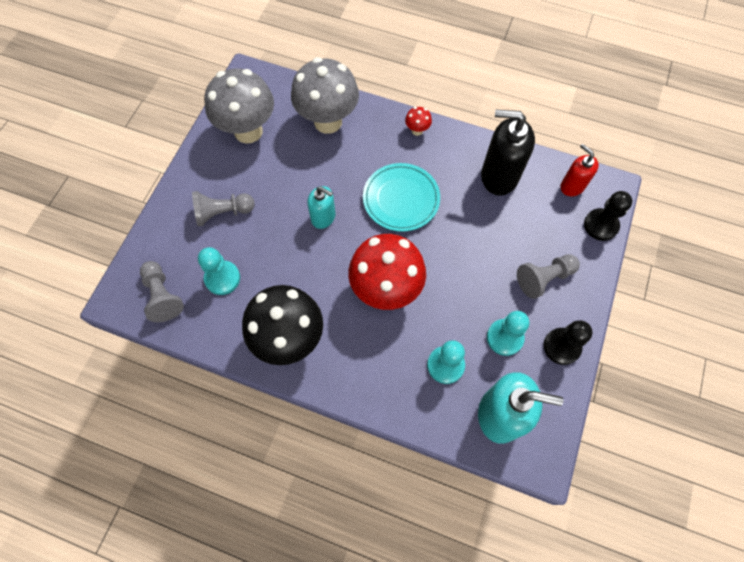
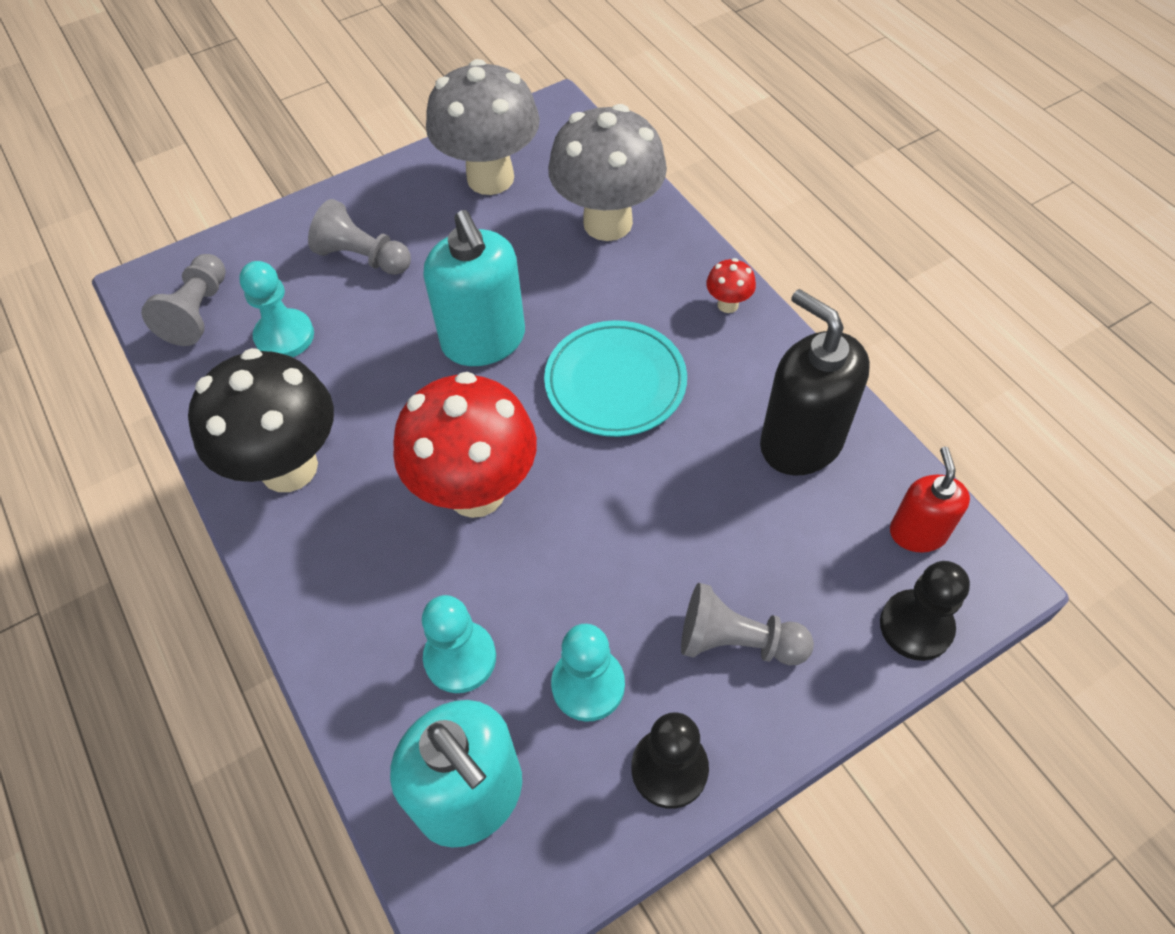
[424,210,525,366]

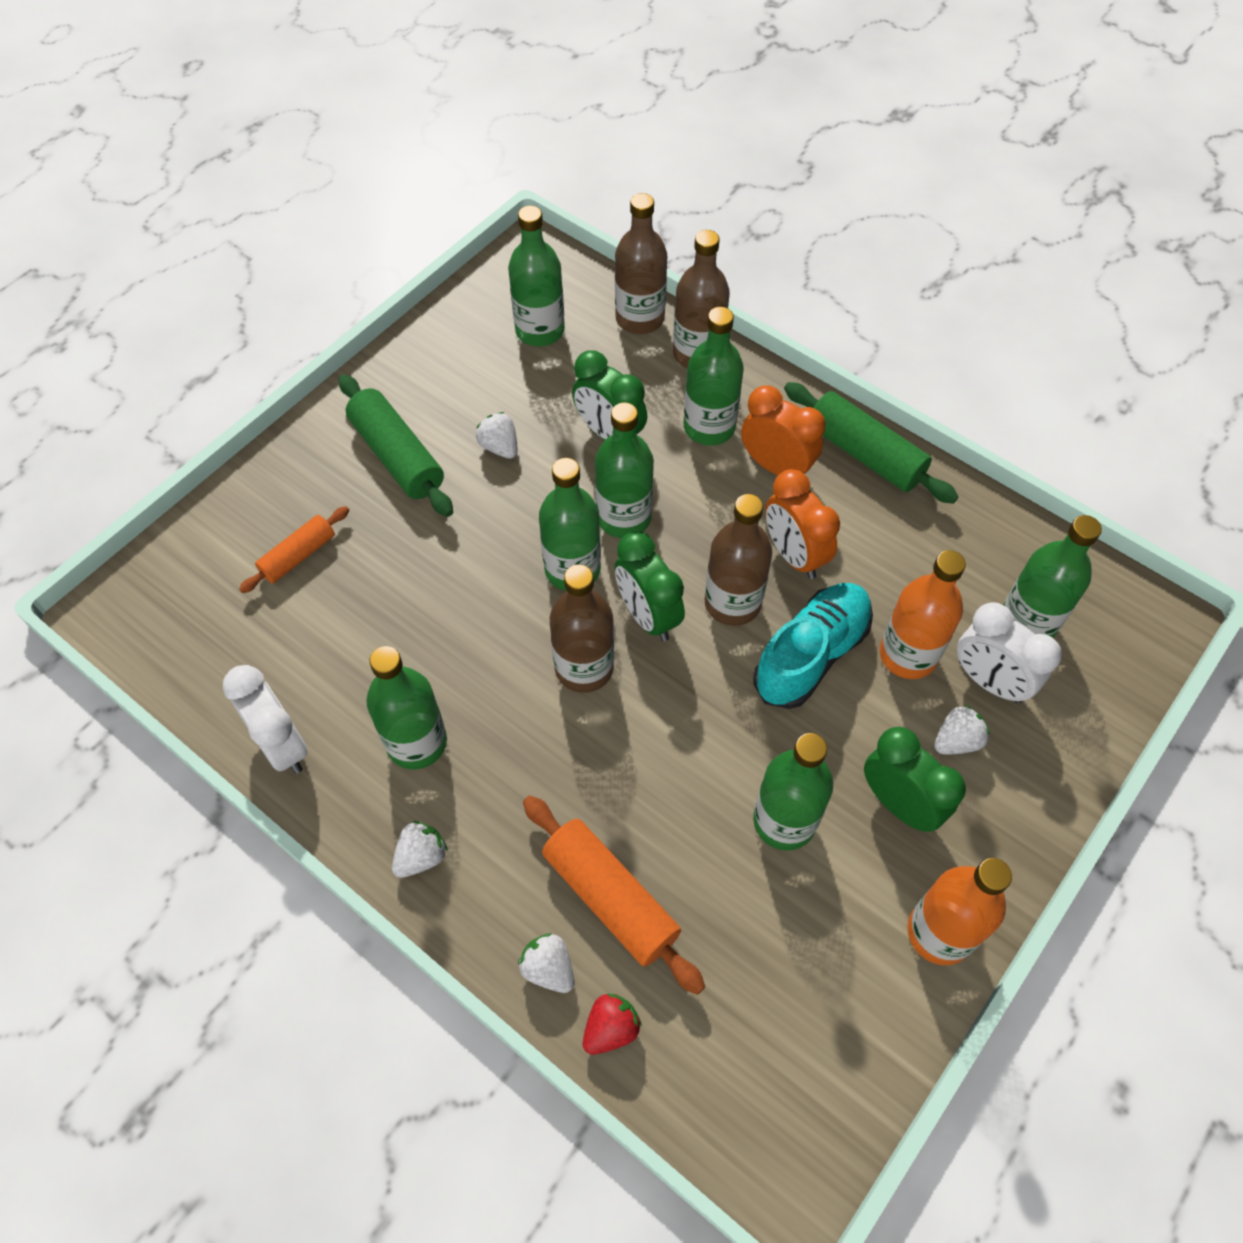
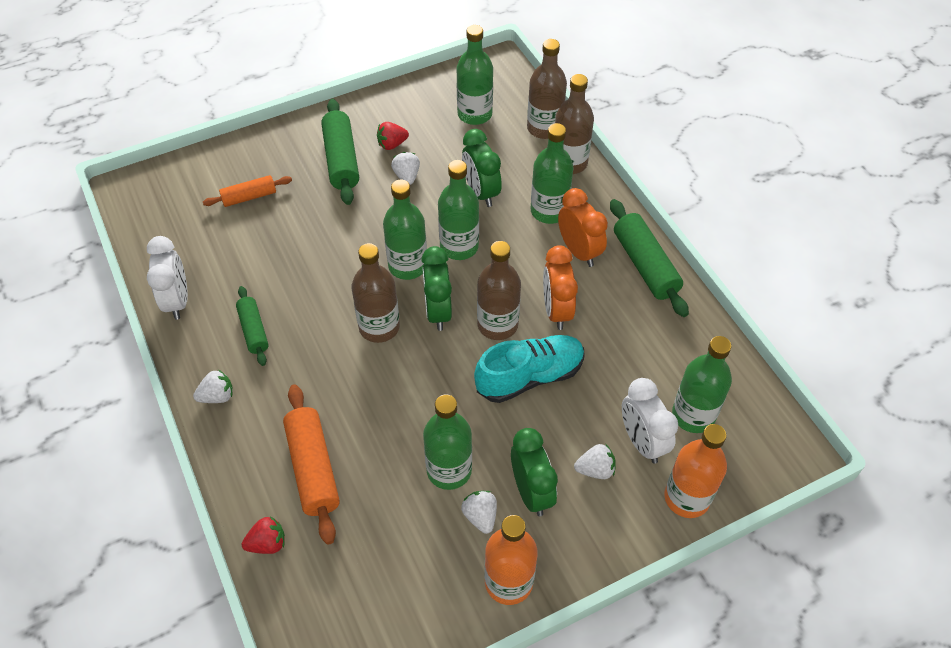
[236,286,269,366]
[461,491,497,534]
[664,424,727,518]
[377,122,409,150]

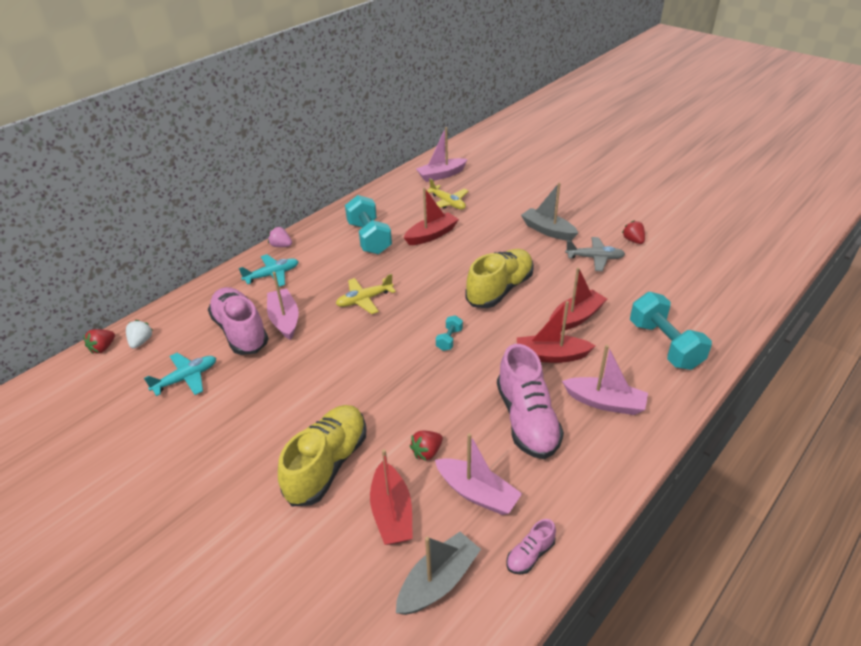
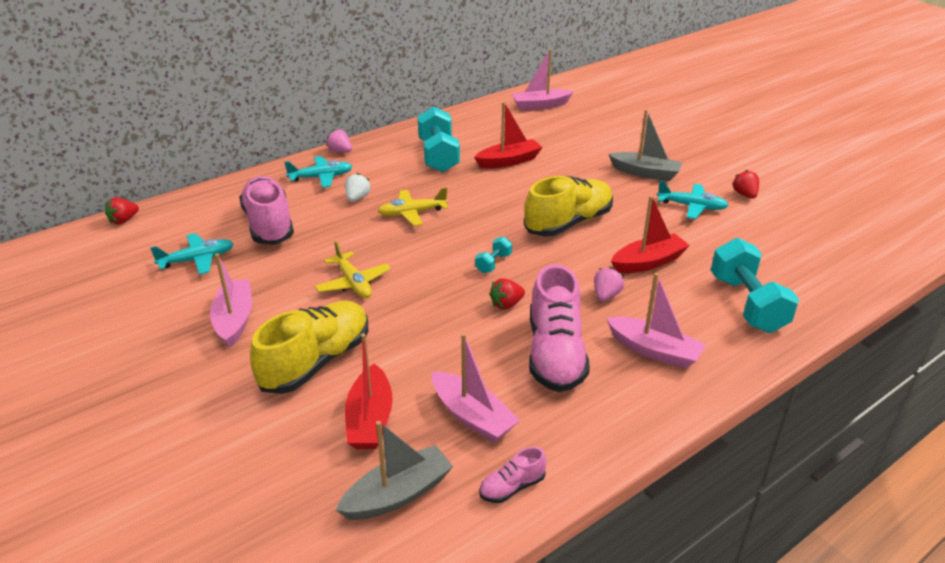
[345,173,371,202]
[210,253,252,348]
[489,278,525,310]
[315,241,391,298]
[594,267,624,301]
[609,110,683,181]
[657,180,728,219]

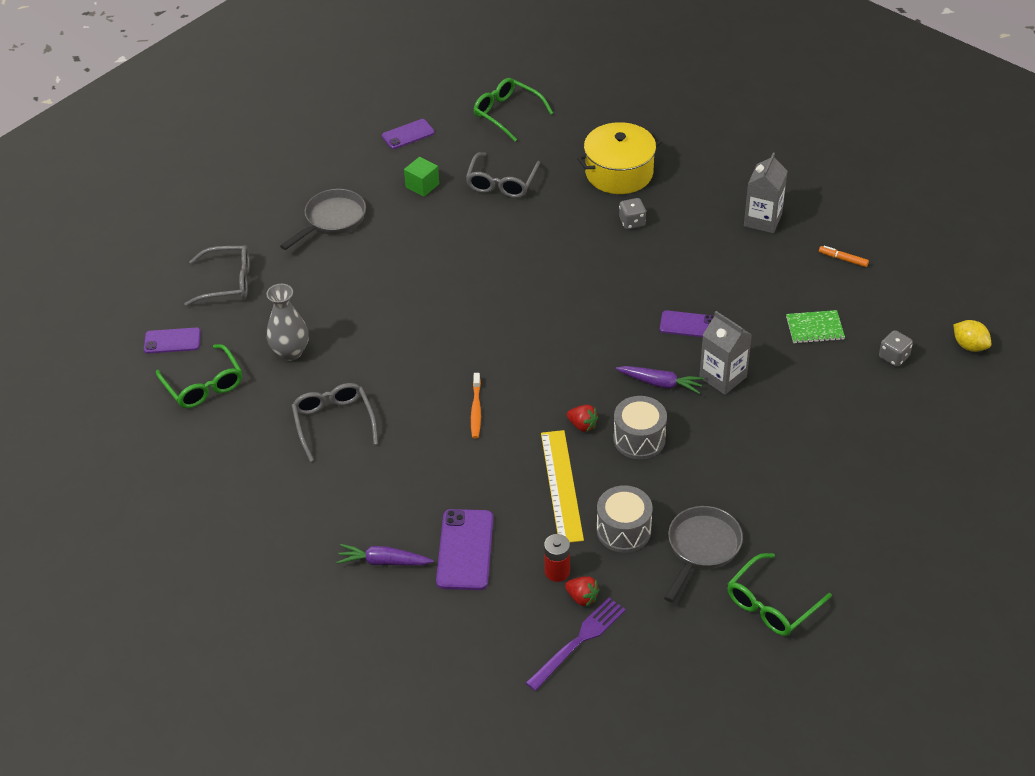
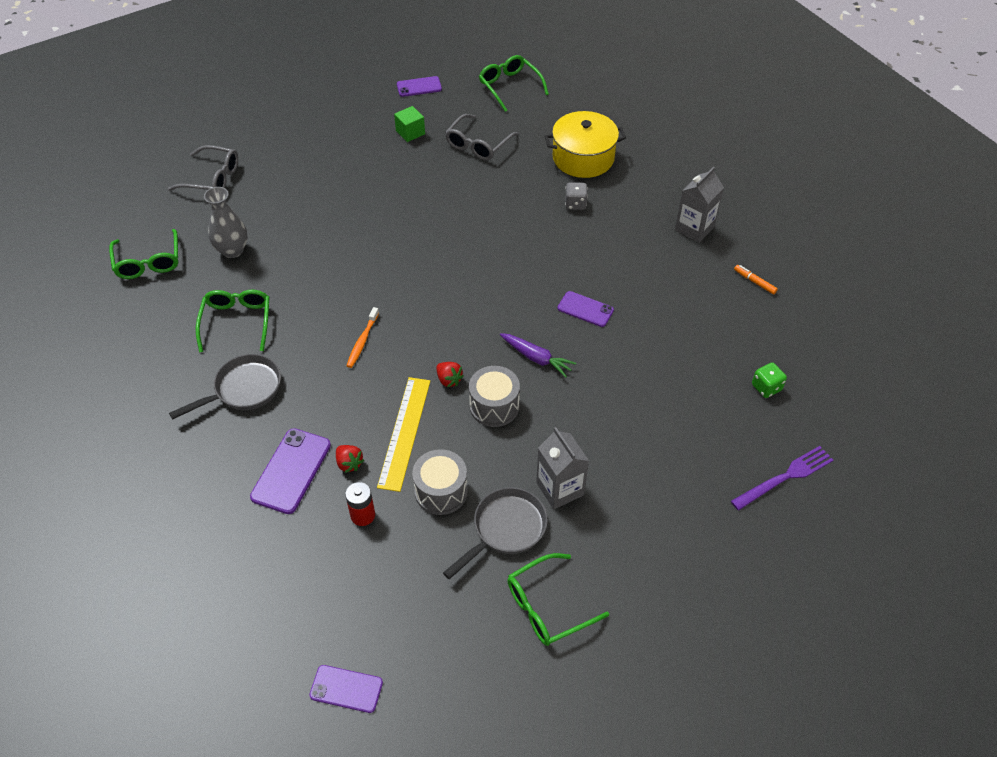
[309,665,383,713]
[169,354,281,419]
[196,290,269,352]
[336,544,434,566] (first image)
[731,446,833,511]
[336,445,364,473]
[536,427,589,509]
[786,310,845,344] (first image)
[752,363,787,398]
[953,320,991,352] (first image)

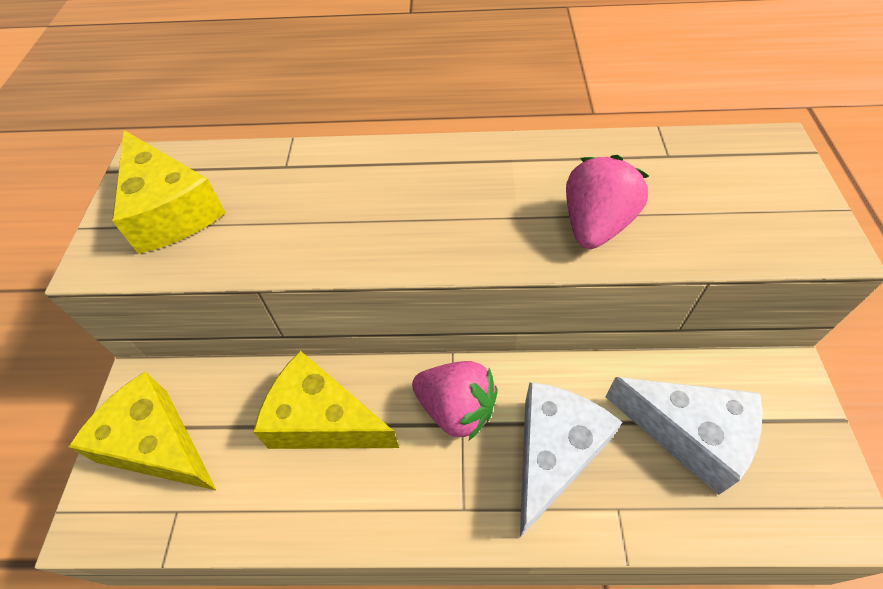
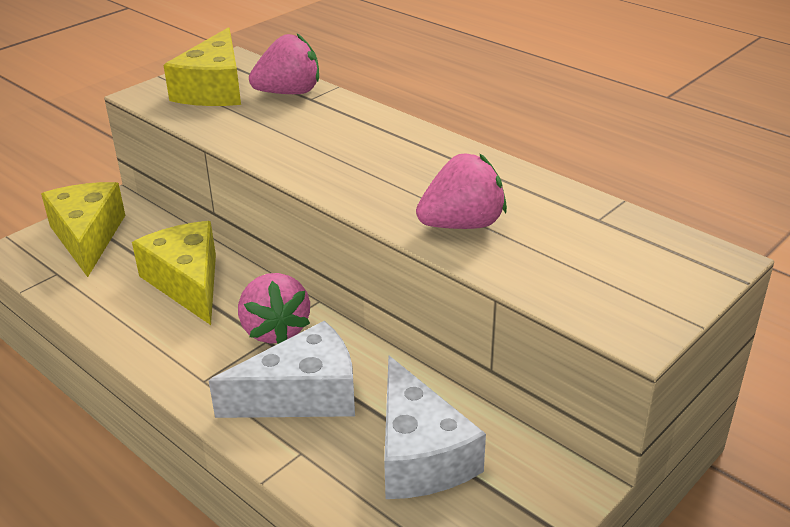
[249,34,319,94]

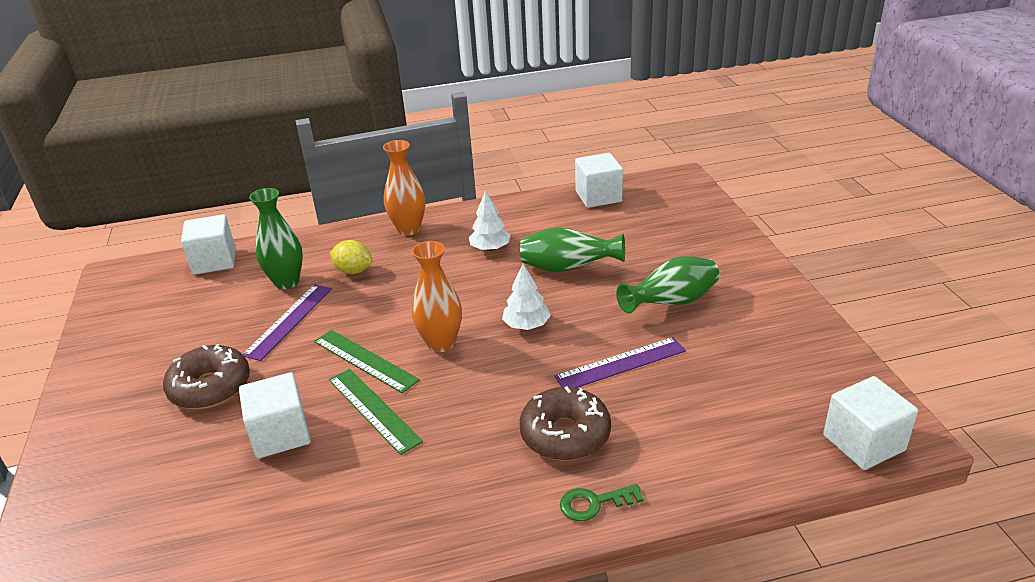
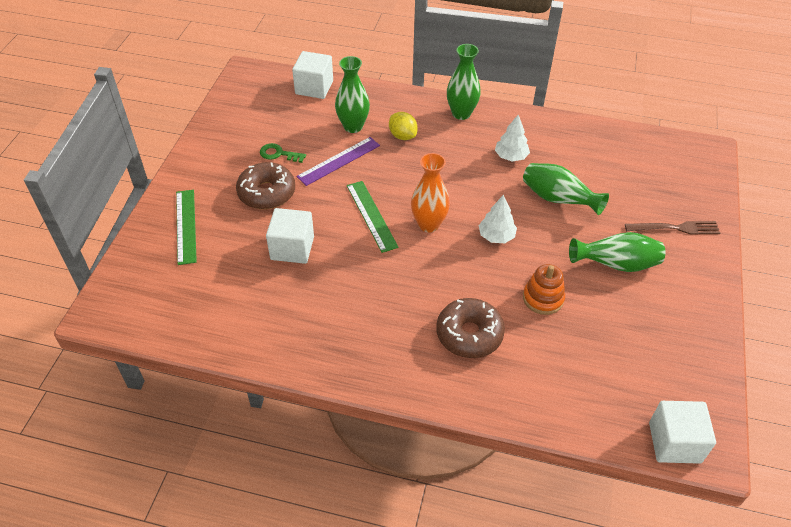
[176,190,197,265]
[447,44,481,120]
[523,264,565,315]
[260,143,306,163]
[575,153,623,208] (first image)
[625,221,720,235]

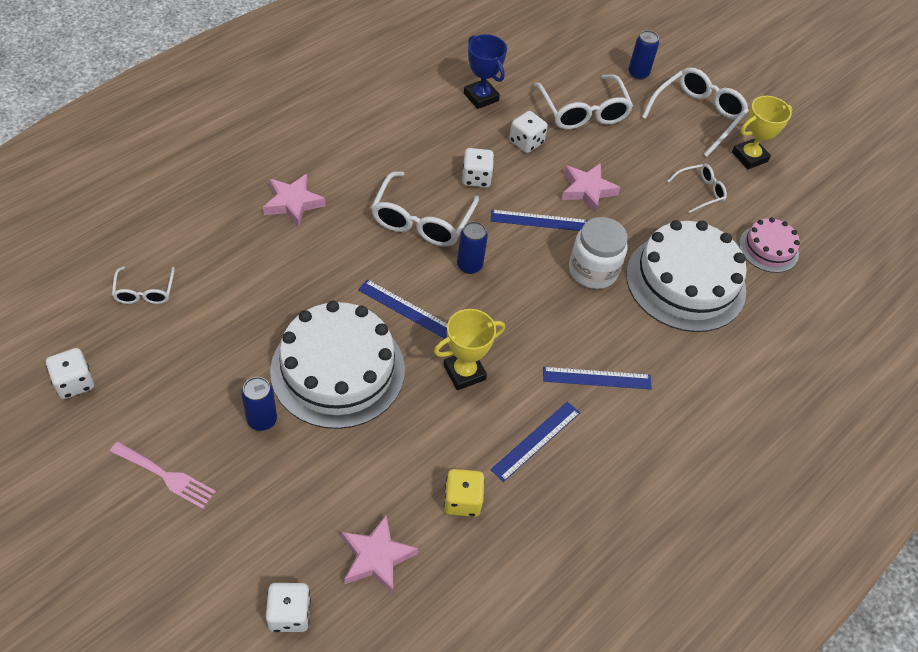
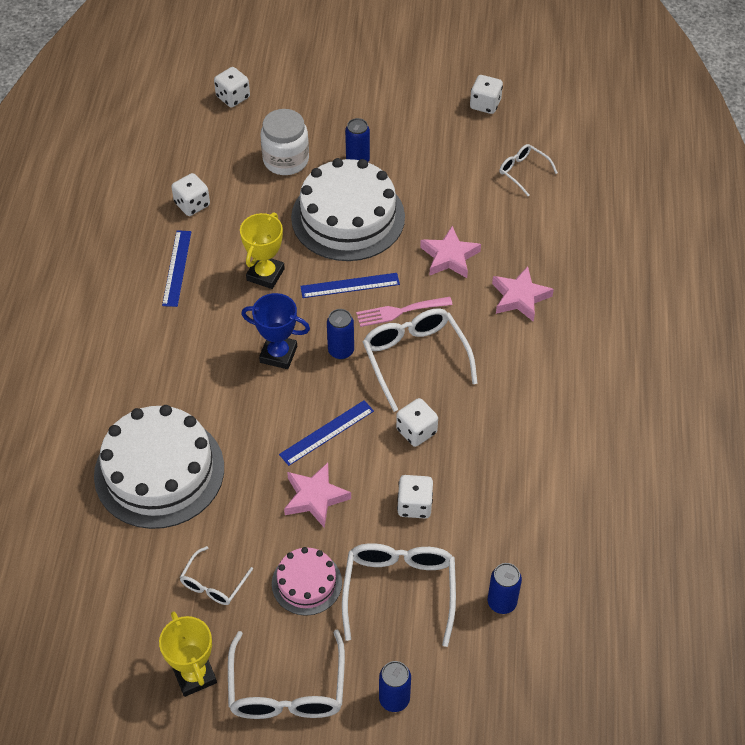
[356,297,453,327]
[420,226,481,278]
[171,173,210,216]
[241,293,310,369]
[342,543,456,647]
[543,367,652,389] (first image)
[260,109,309,175]
[159,611,217,697]
[272,547,342,616]
[488,563,522,614]

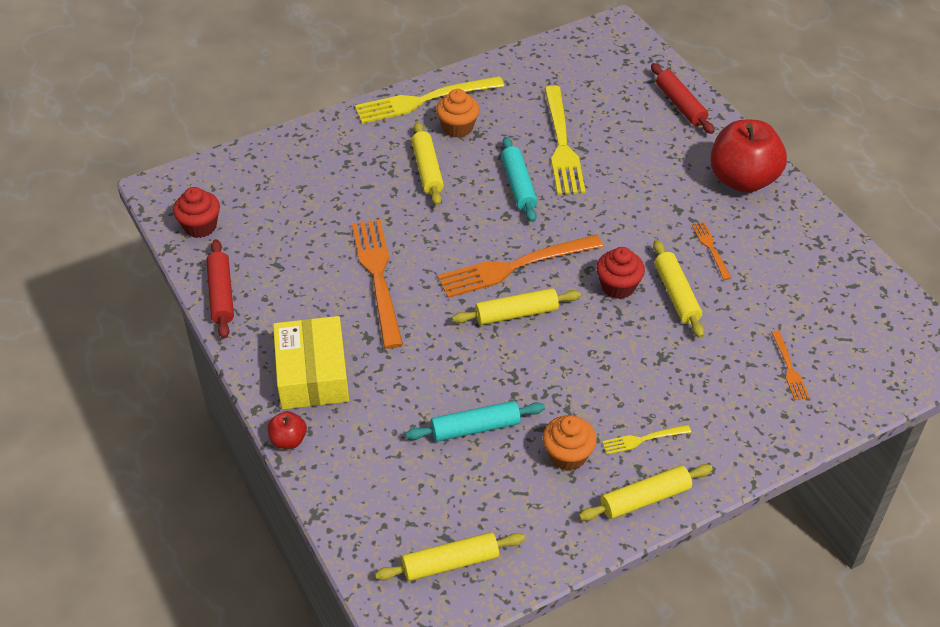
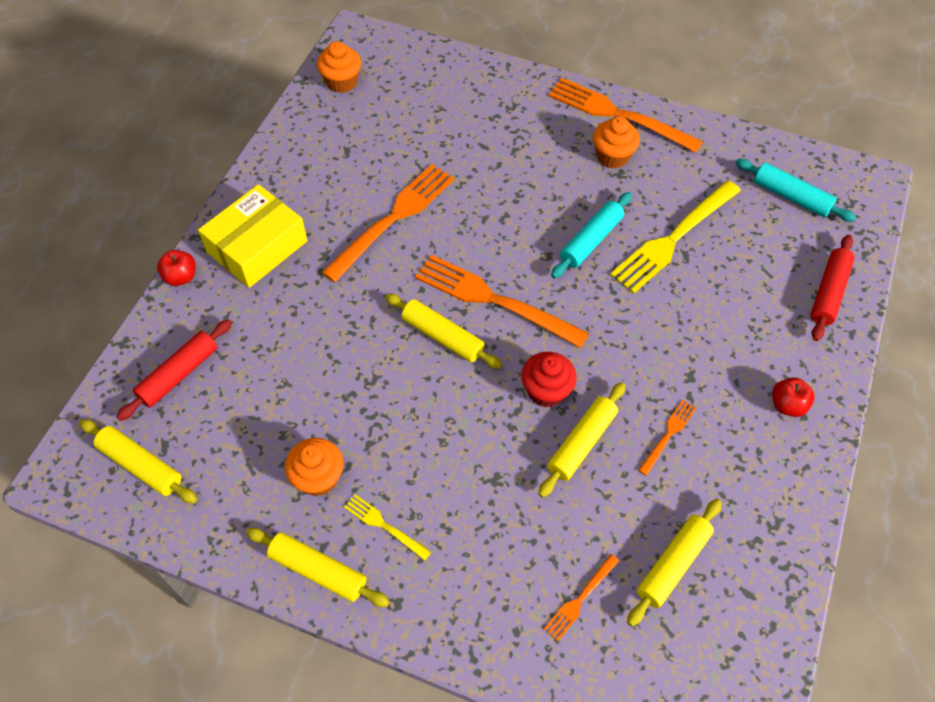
[317,41,361,93]
[116,319,232,421]
[548,78,703,153]
[736,159,856,222]
[627,499,722,626]
[772,377,815,417]

